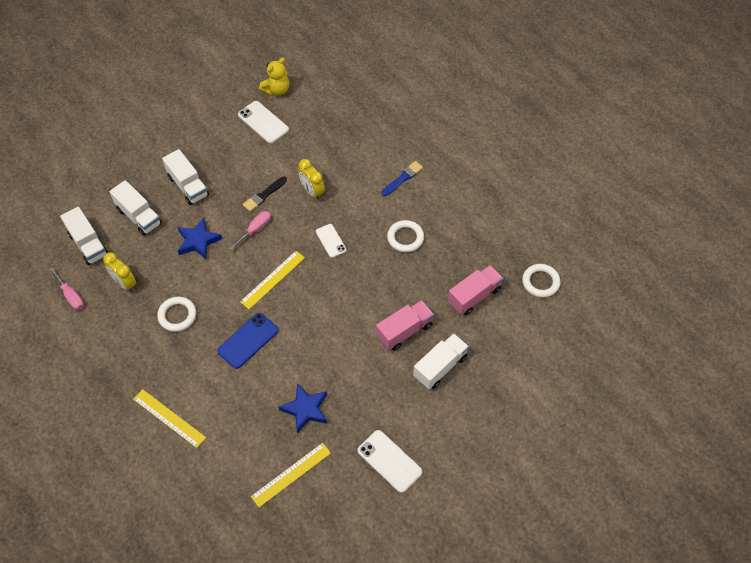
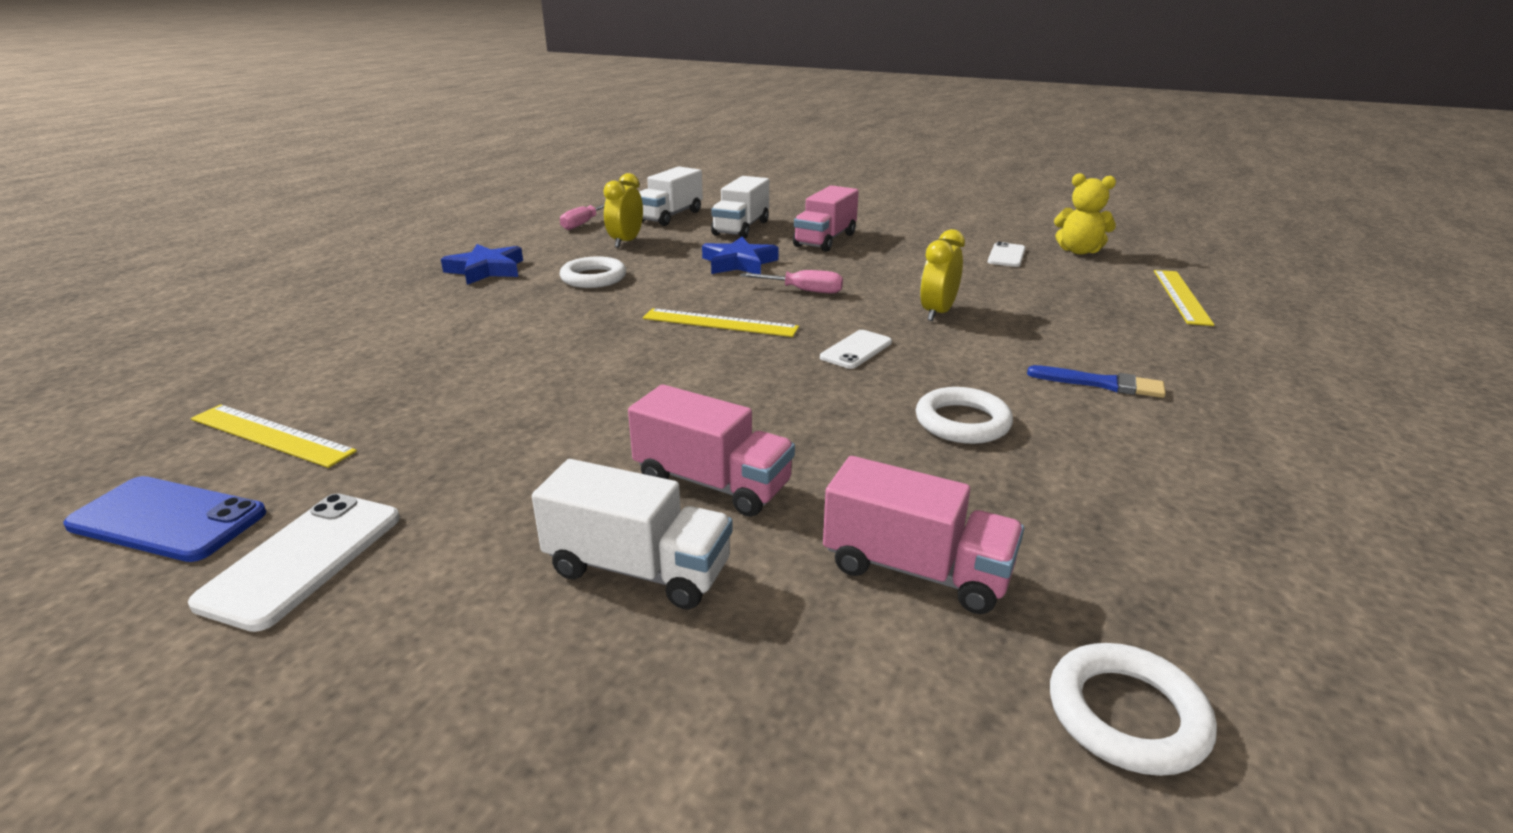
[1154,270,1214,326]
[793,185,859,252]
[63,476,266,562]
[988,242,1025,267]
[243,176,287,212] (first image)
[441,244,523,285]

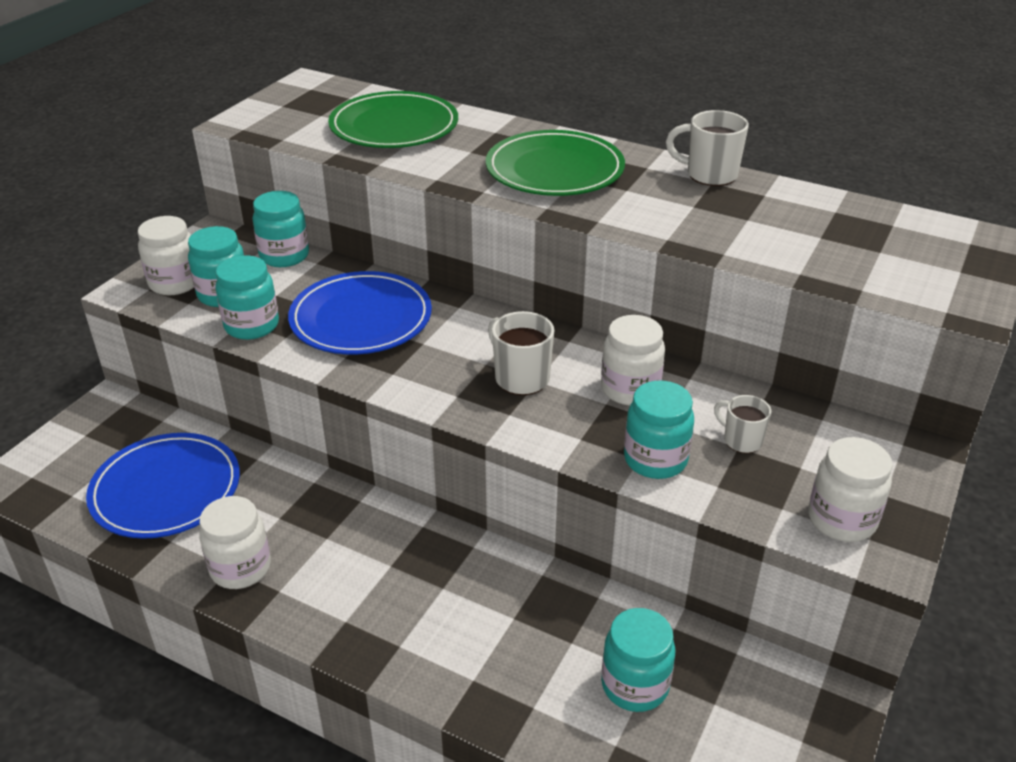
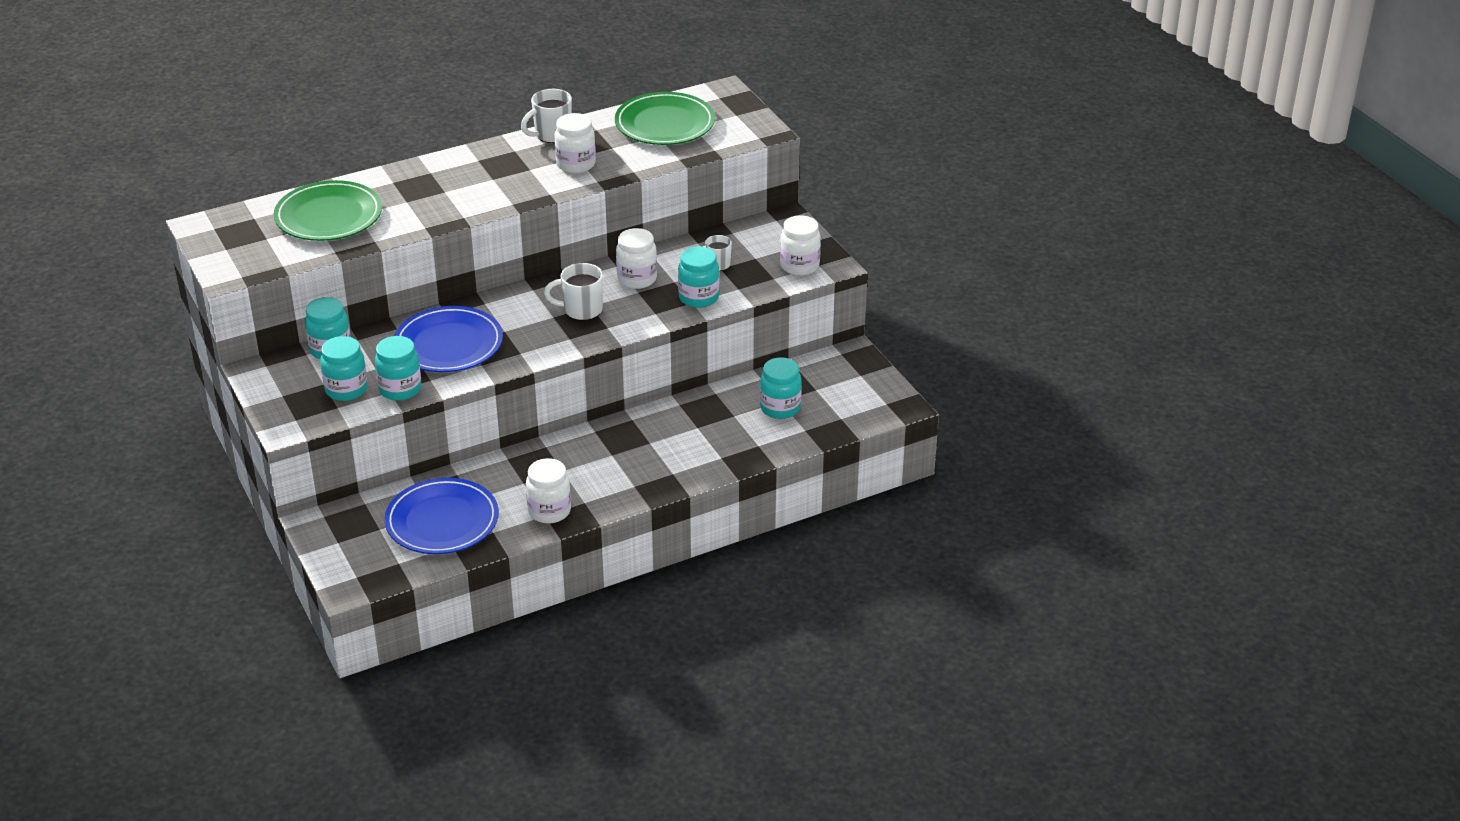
[554,113,596,173]
[615,92,715,145]

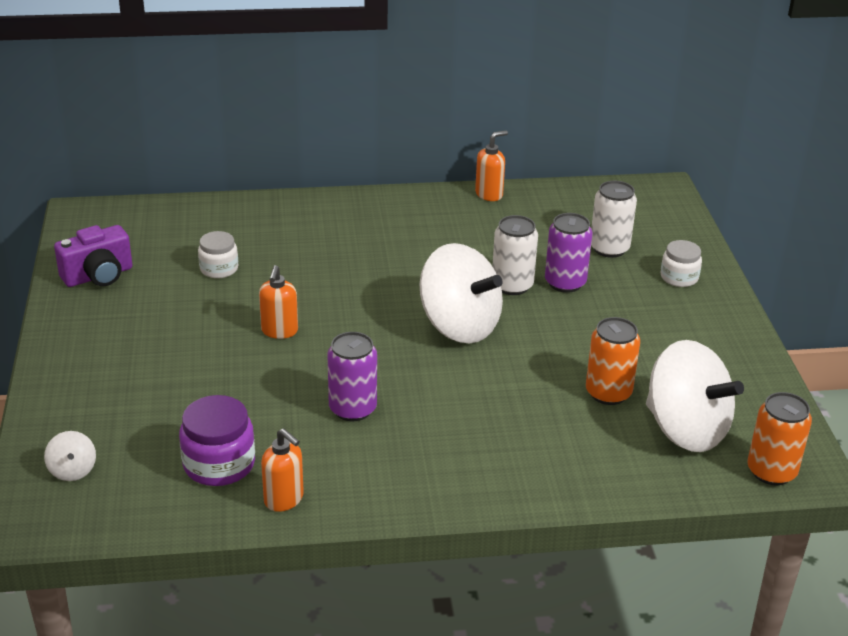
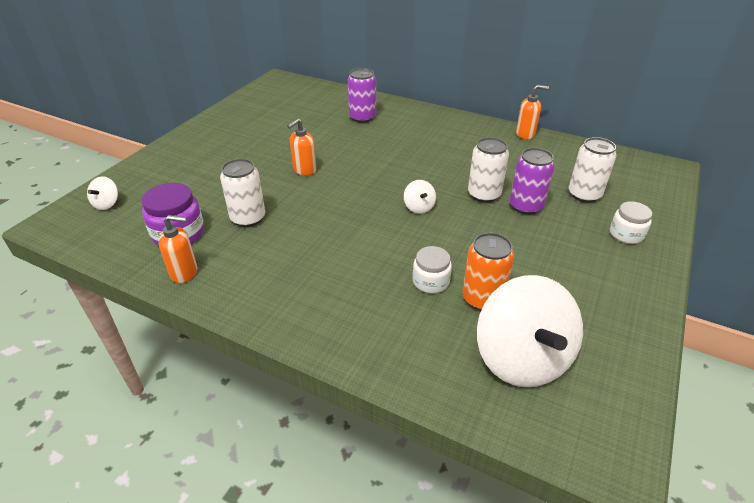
[54,225,132,287] (first image)
[412,246,452,293]
[159,215,197,283]
[348,68,376,123]
[404,180,436,214]
[747,392,812,485] (first image)
[220,159,265,227]

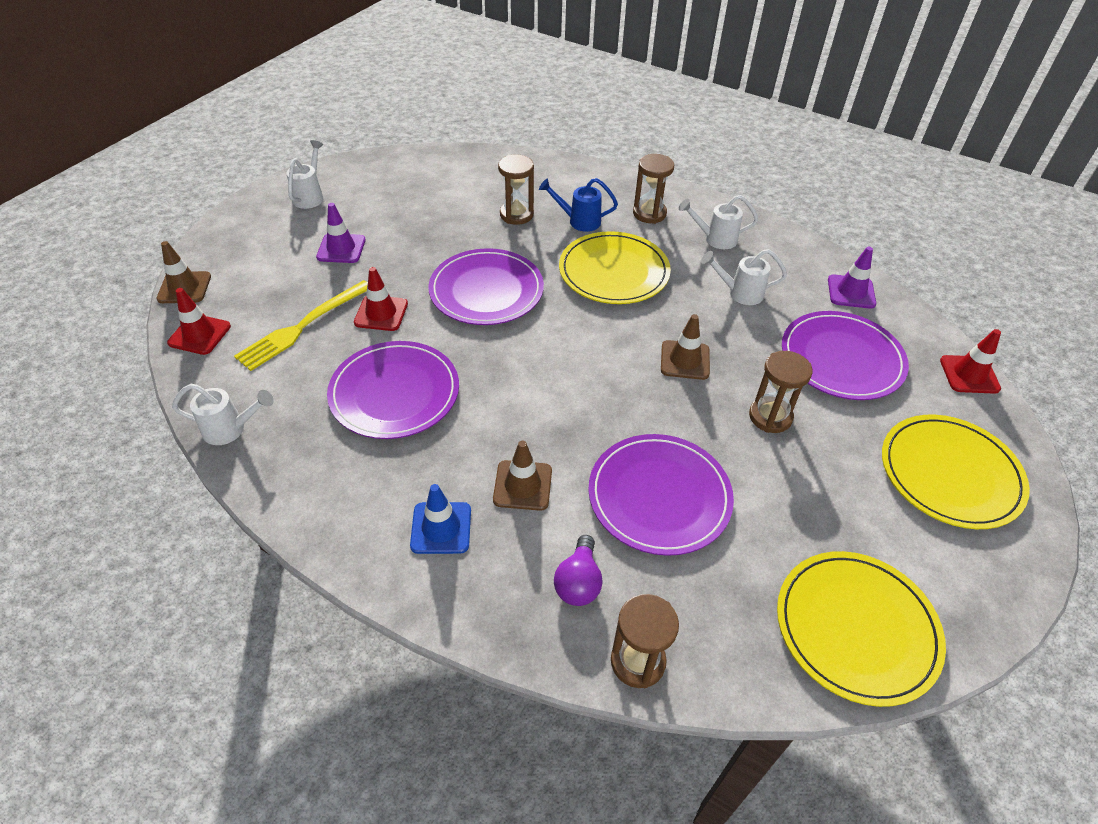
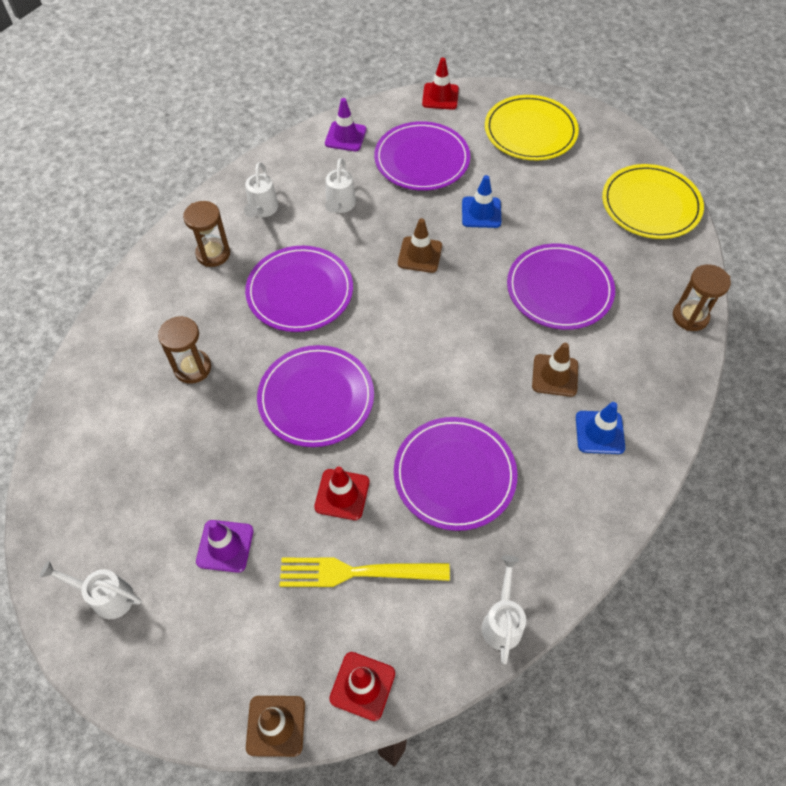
[280,558,450,587]
[539,178,618,232] (first image)
[554,535,602,606] (first image)
[245,246,353,332]
[462,175,501,228]

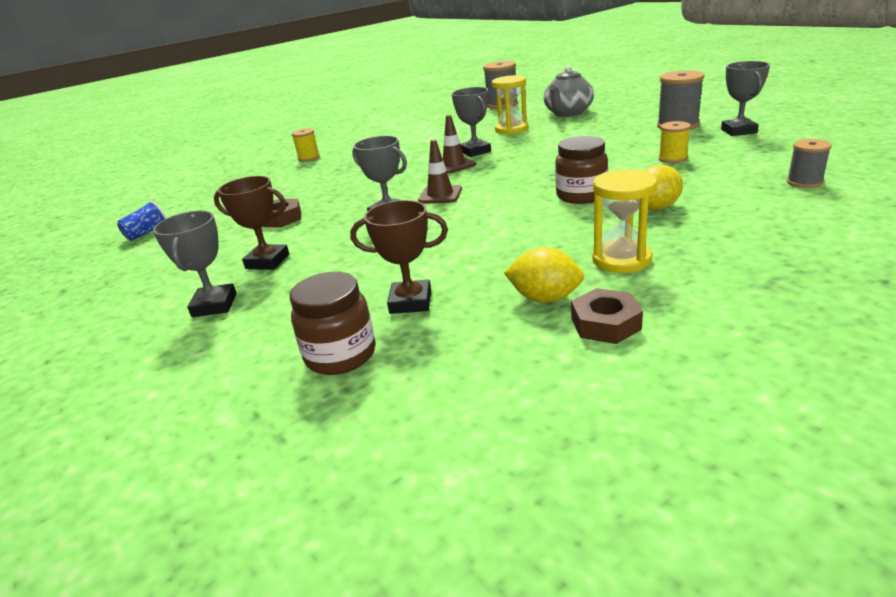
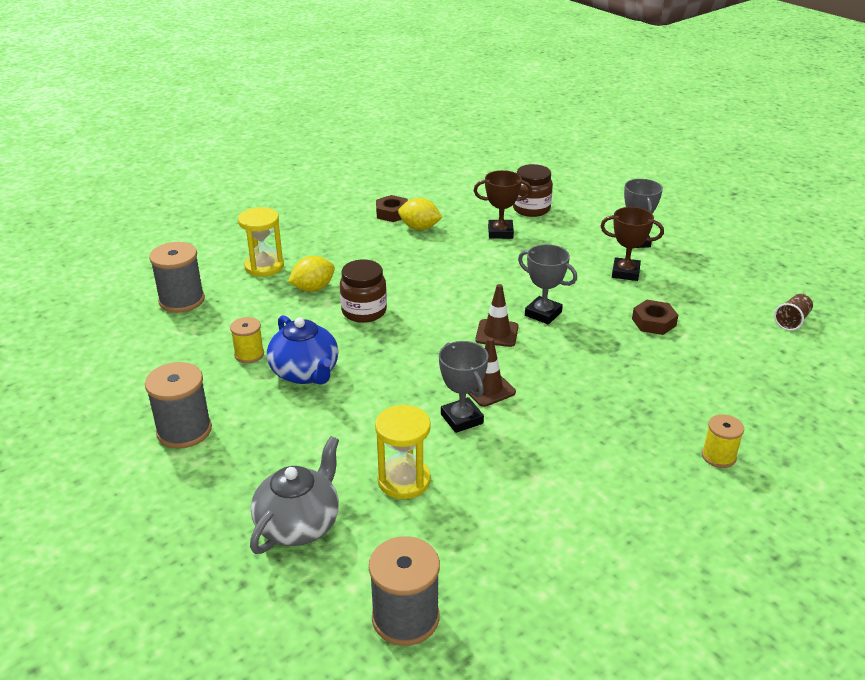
[774,294,813,331]
[238,207,284,277]
[721,61,770,136] (first image)
[149,242,205,313]
[267,315,339,385]

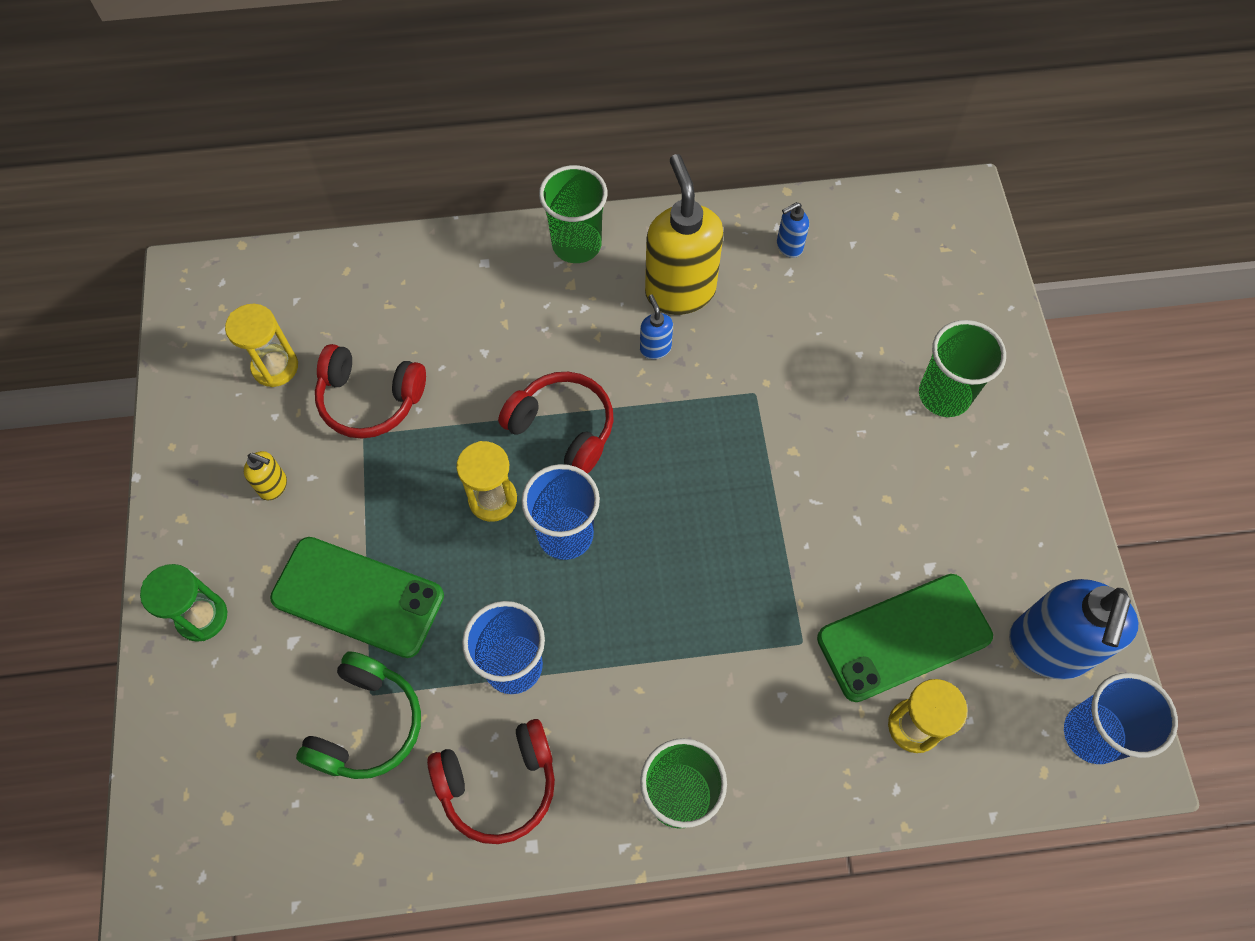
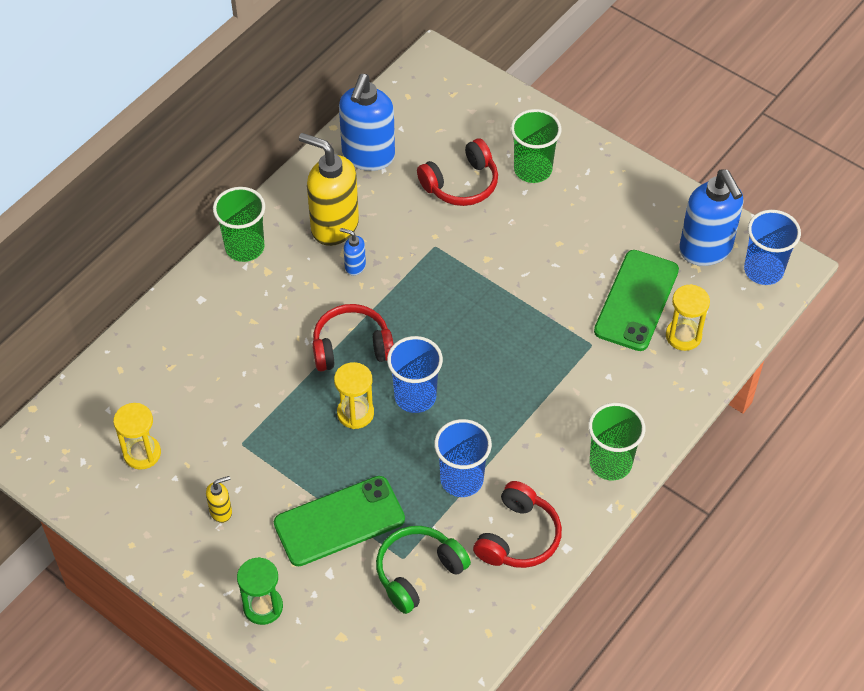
[376,526,471,614]
[417,139,498,206]
[339,74,395,171]

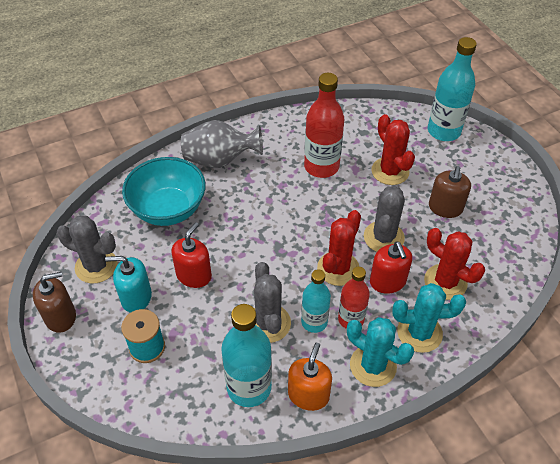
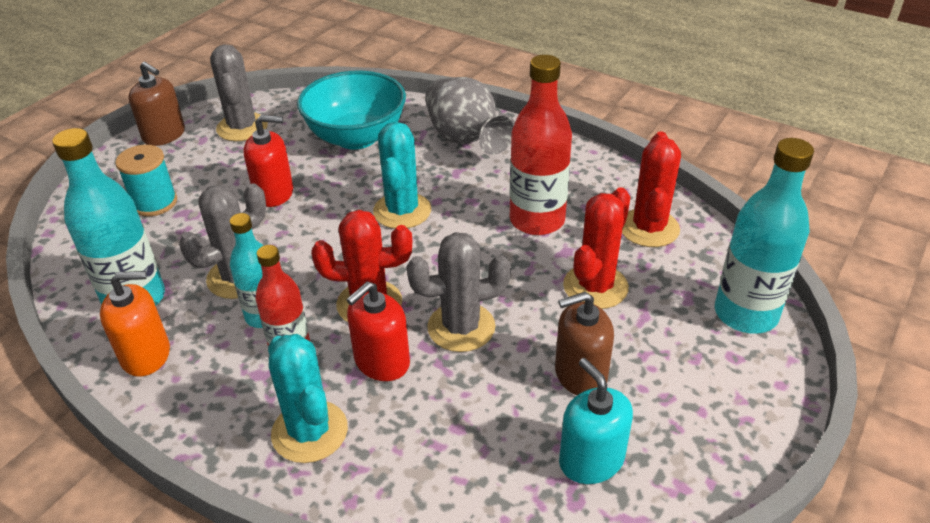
[559,358,633,484]
[373,122,431,229]
[622,131,681,247]

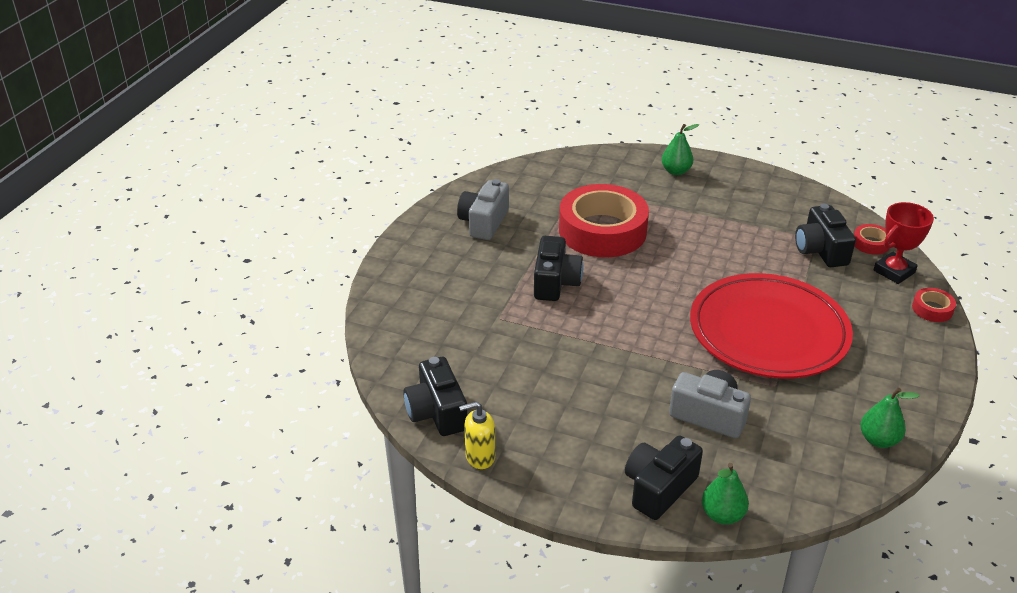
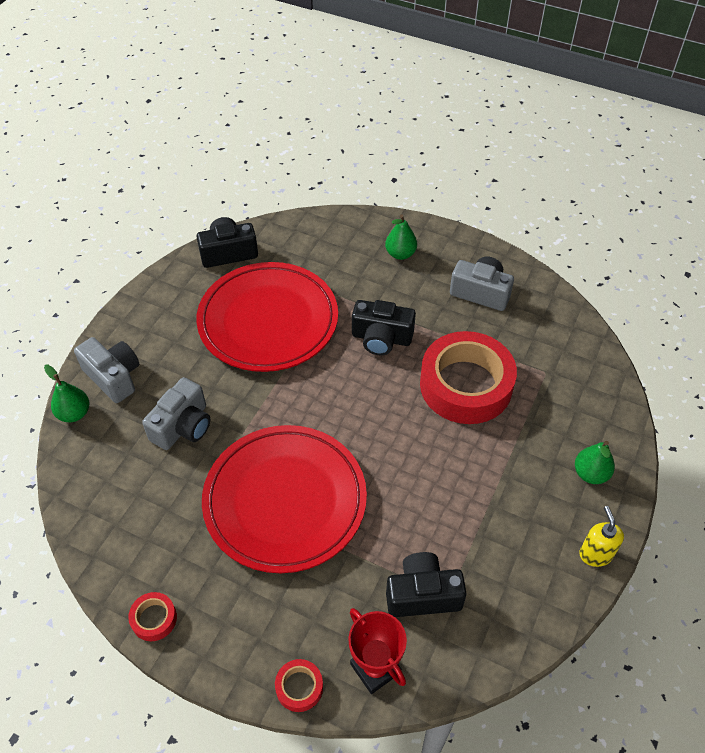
[579,506,624,567]
[74,337,139,403]
[128,592,177,641]
[385,214,417,260]
[196,262,338,372]

